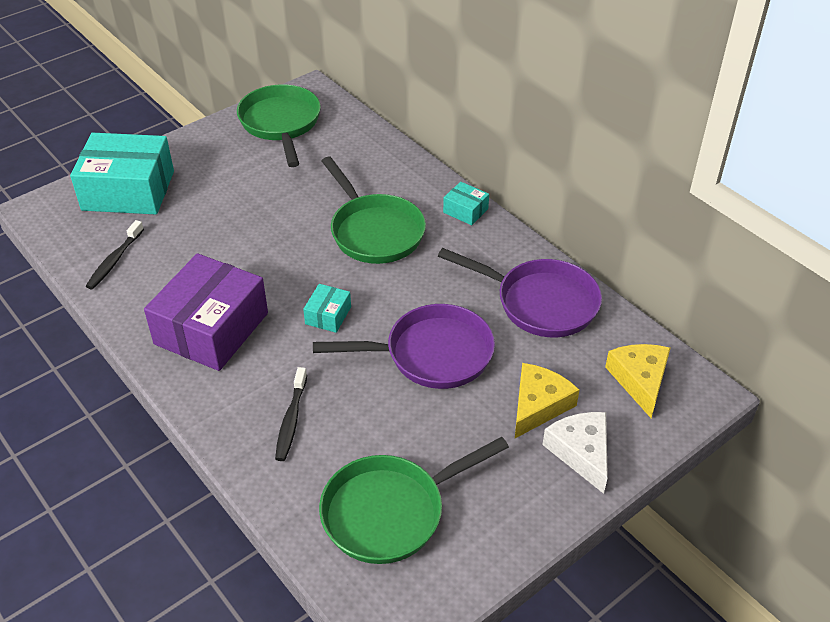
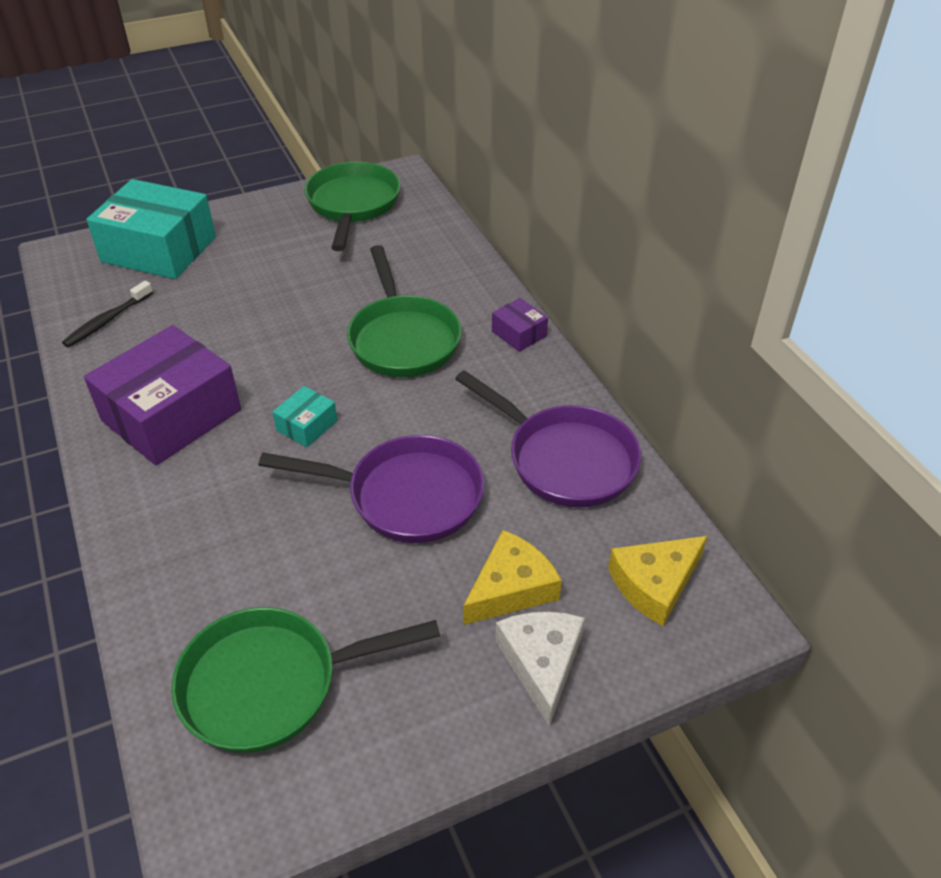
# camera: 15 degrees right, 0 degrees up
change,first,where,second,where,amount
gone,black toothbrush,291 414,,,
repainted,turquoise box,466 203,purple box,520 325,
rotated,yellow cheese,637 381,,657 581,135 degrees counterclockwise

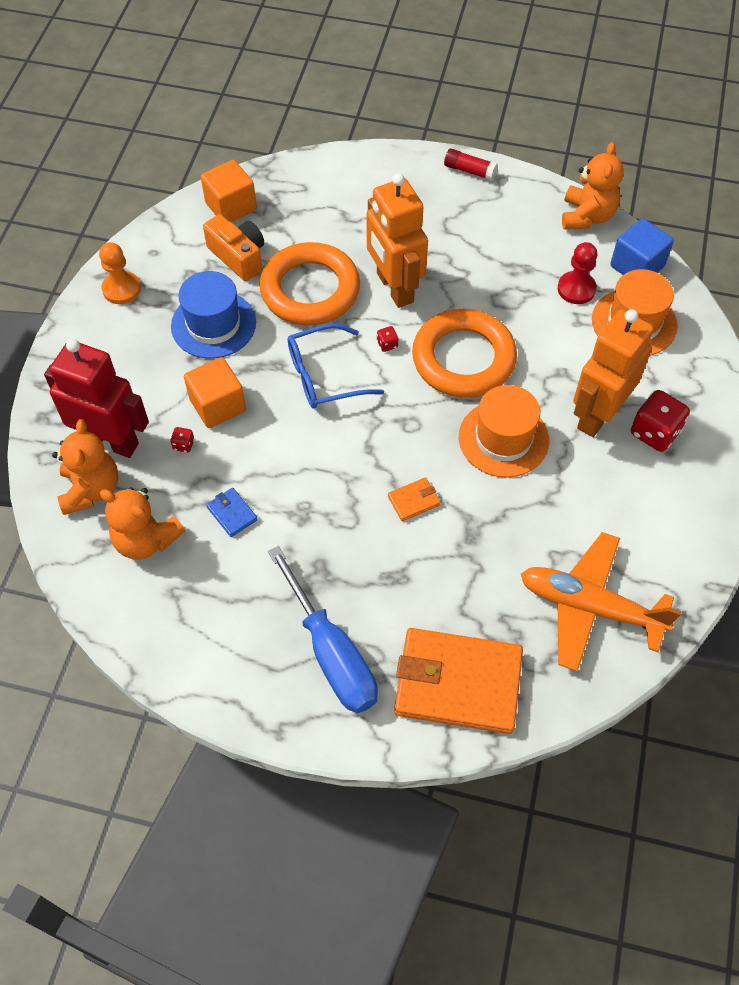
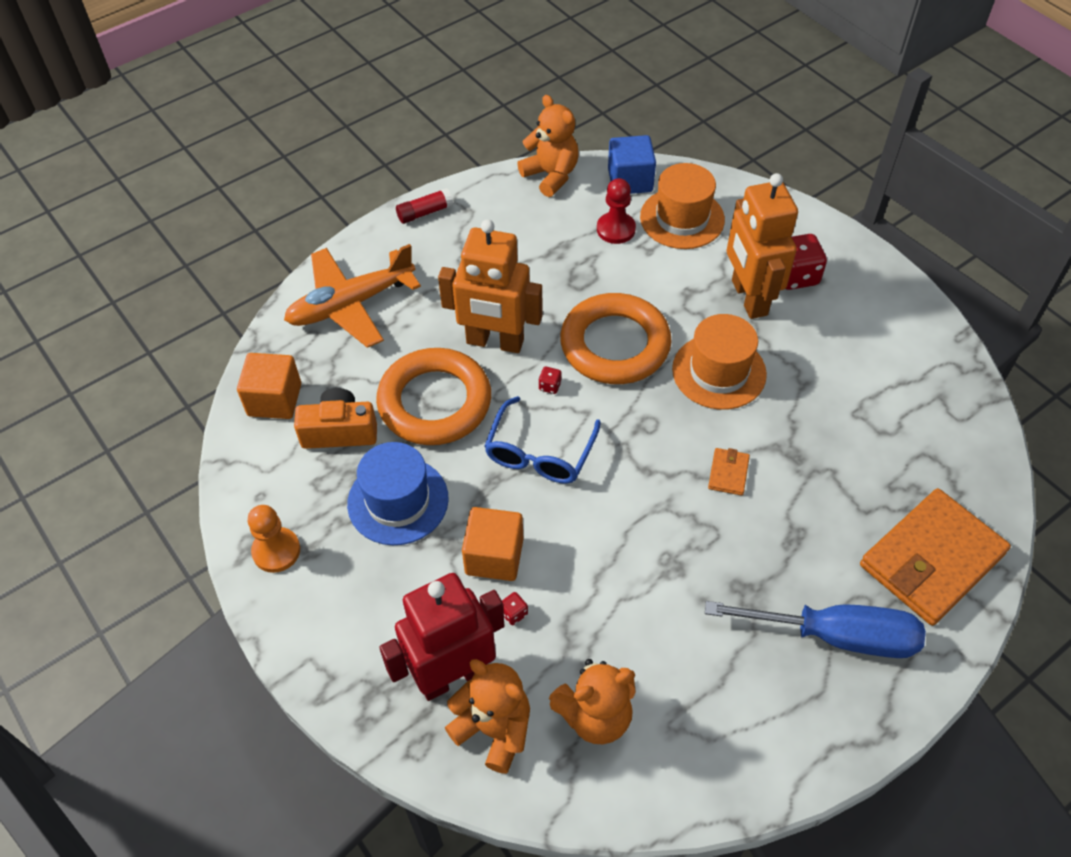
# camera: 50 degrees left, 5 degrees down
change,first,where,second,where,amount
gone,blue wallet,232 512,,,
shifted,orange plane,601 602,,352 296,

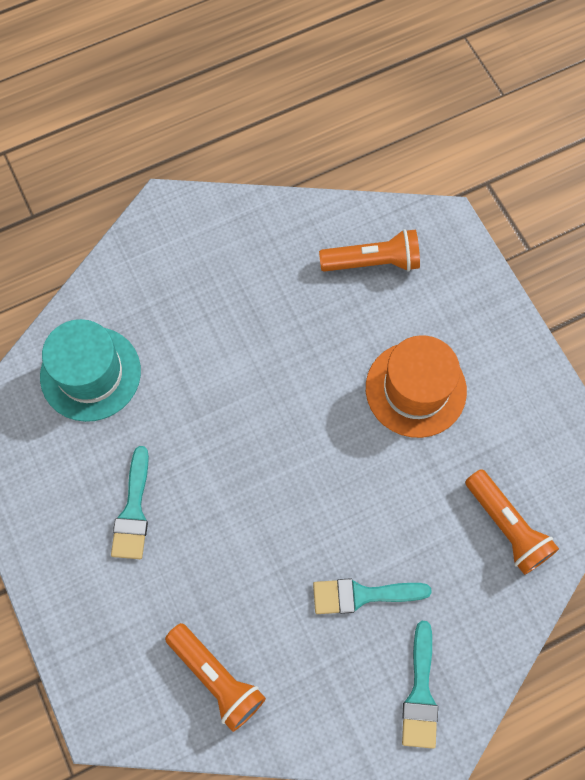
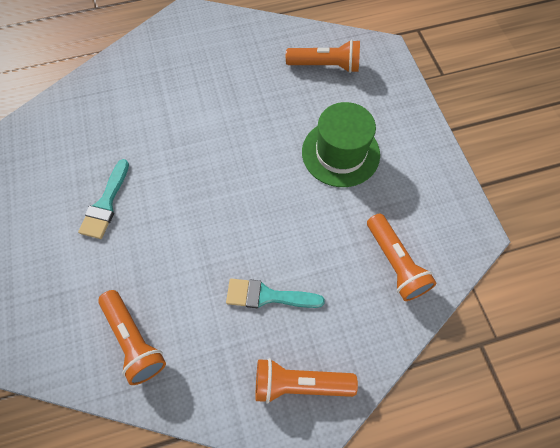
# camera: 10 degrees right, 5 degrees down
change,first,where,second,where,amount
gone,turquoise hat,90 370,,,
swapped,turquoise brush,420 685,orange flashlight,306 381,
repainted,orange hat,416 386,green hat,341 144,

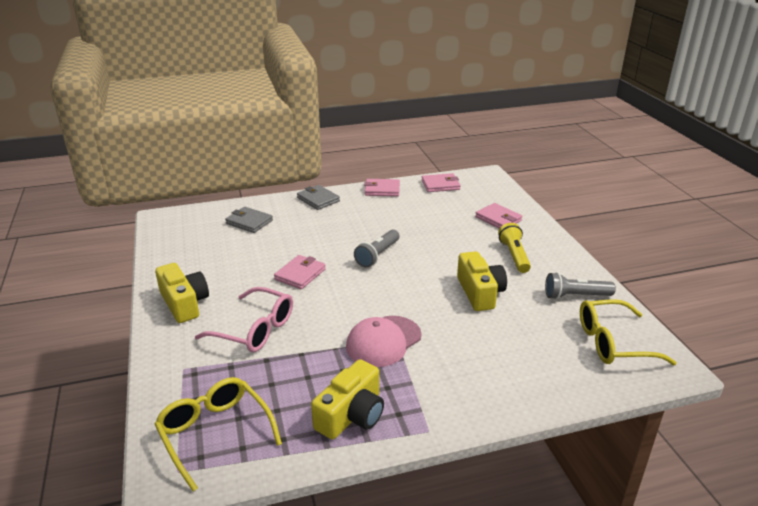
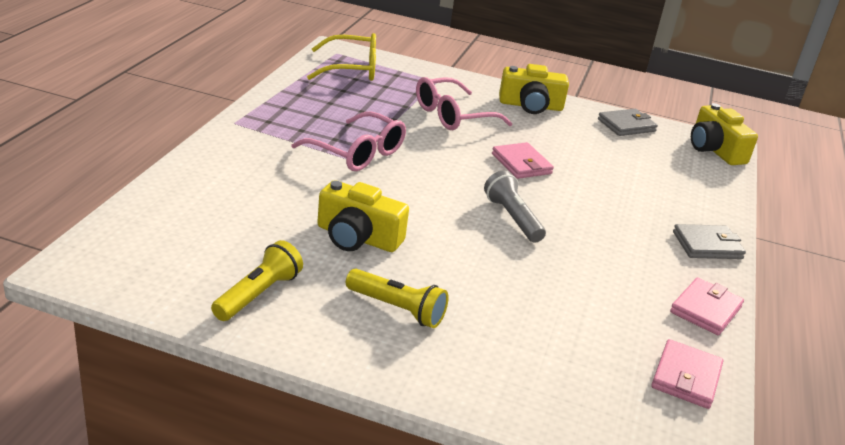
# camera: 120 degrees right, 0 degrees up
change,first,where,second,where,amount
gone,pink wallet,499 216,,,
gone,yellow glasses,628 332,,,
shifted,grey wallet,249 220,,628 122,
shifted,yellow camera,347 399,,724 134,
swapped,pink cap,383 341,pink glasses,348 141,
repainted,grey flashlight,580 286,yellow flashlight,257 280,

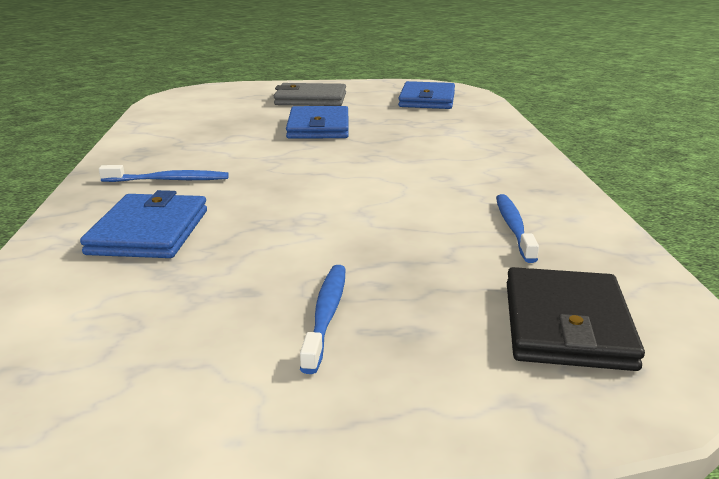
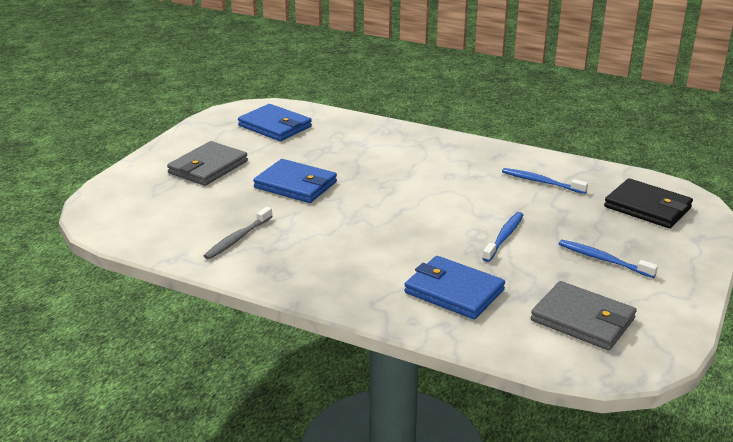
# camera: 60 degrees left, 5 degrees up
change,first,where,second,where,amount
new,,,grey toothbrush,238 233,
new,,,grey wallet,583 315,
shifted,blue toothbrush,164 173,,502 237,

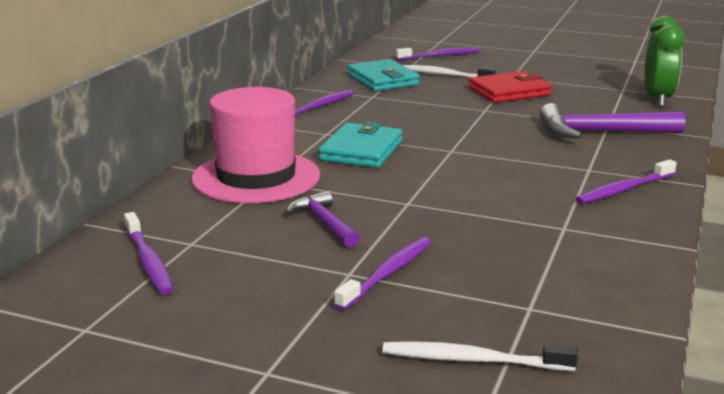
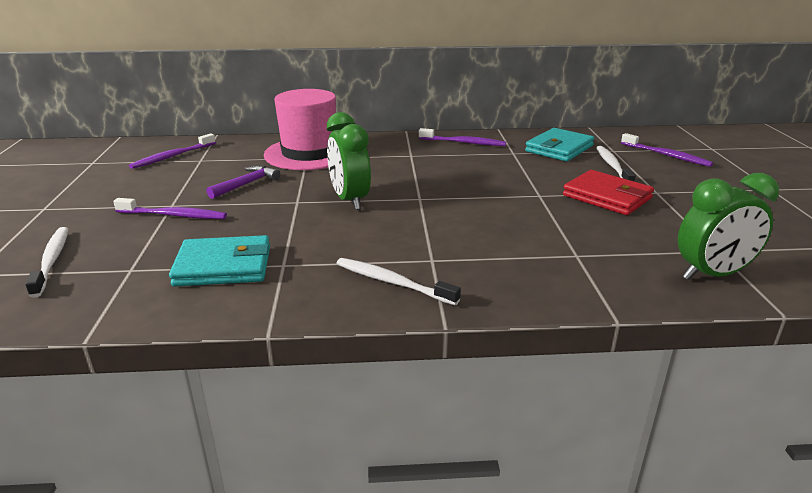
# camera: 65 degrees right, 5 degrees up
change,first,where,second,where,amount
gone,purple hammer,612 121,,,
new,,,green clock,349 161,
shifted,turquoise wallet,361 145,,219 261,
repainted,purple toothbrush,626 181,white toothbrush,398 281,

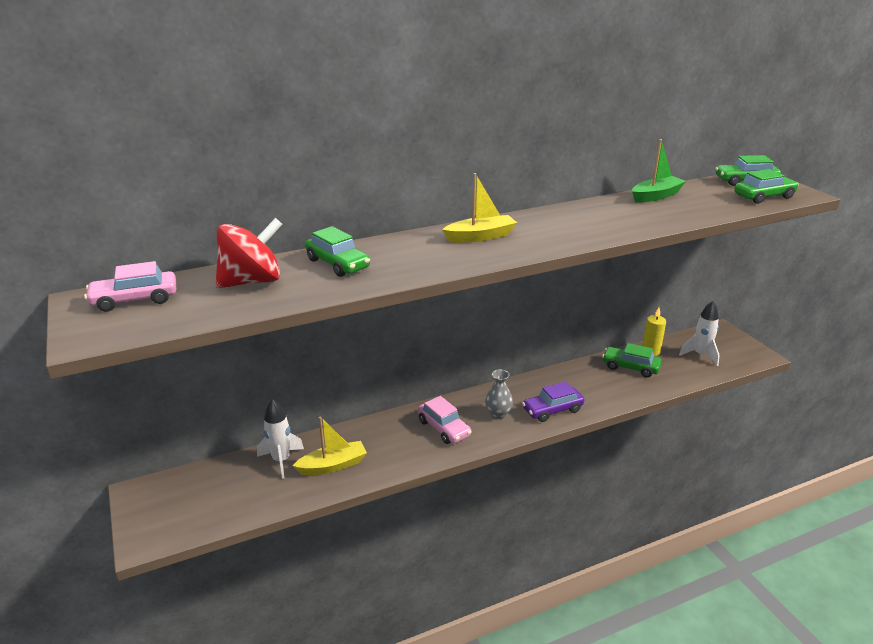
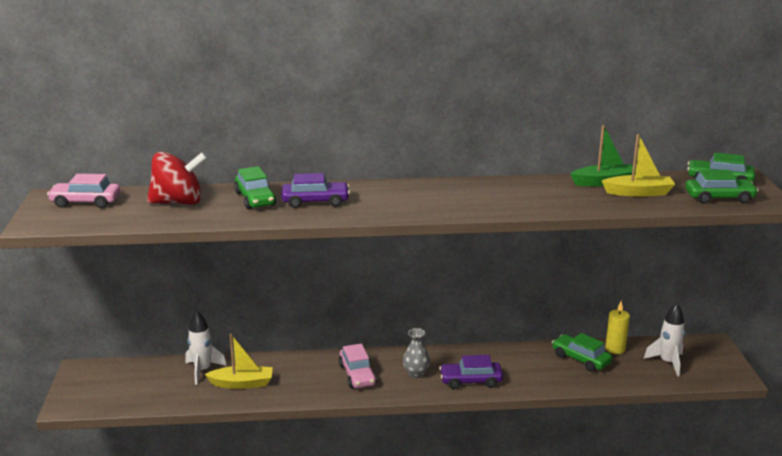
# camera: 20 degrees right, 5 degrees down
change,first,where,second,where,amount
new,,,purple car,316 190,
shifted,yellow boat,479 208,,638 165,

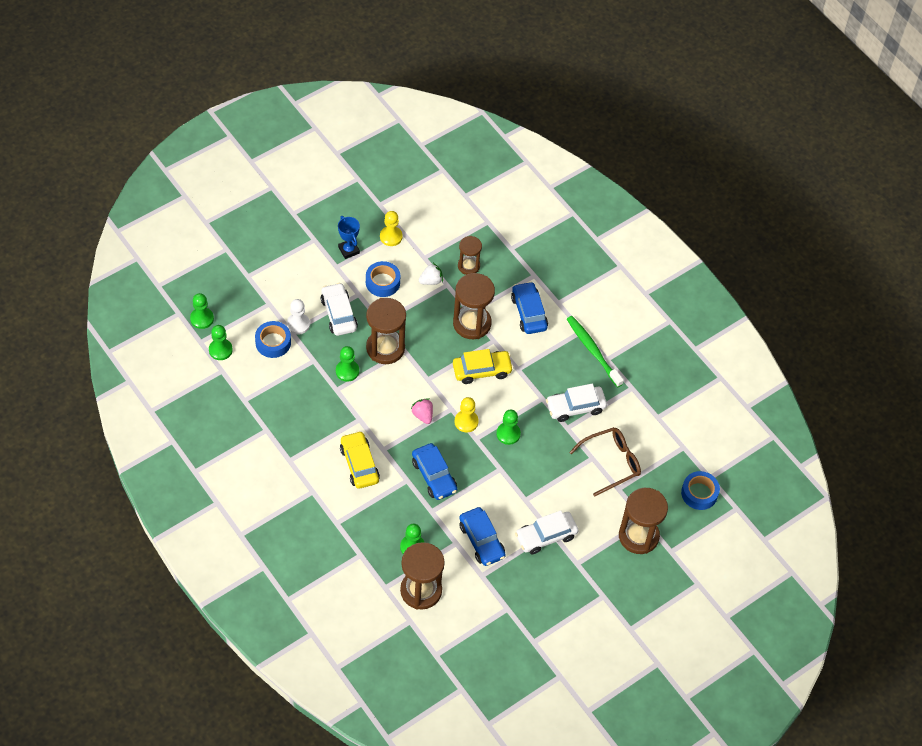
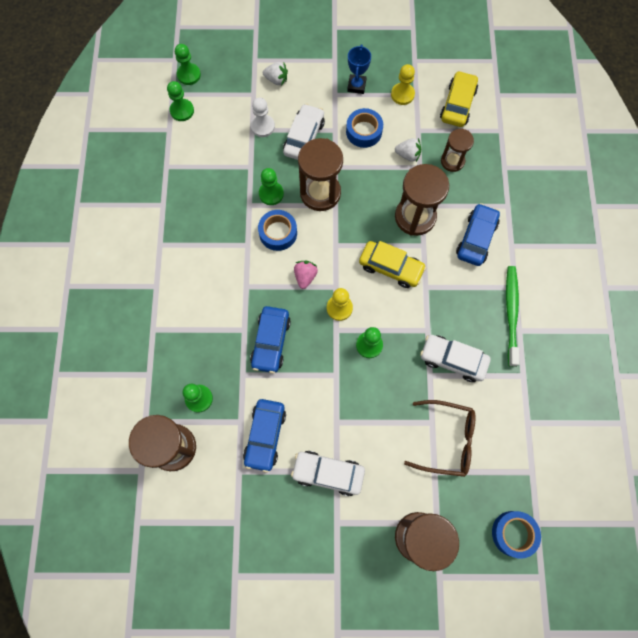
# camera: 40 degrees right, 15 degrees up
change,first,where,second,where,amount
new,,,white strawberry,275 74,
shifted,blue tape,273 339,,277 230,
shifted,yellow car,360 460,,459 99,

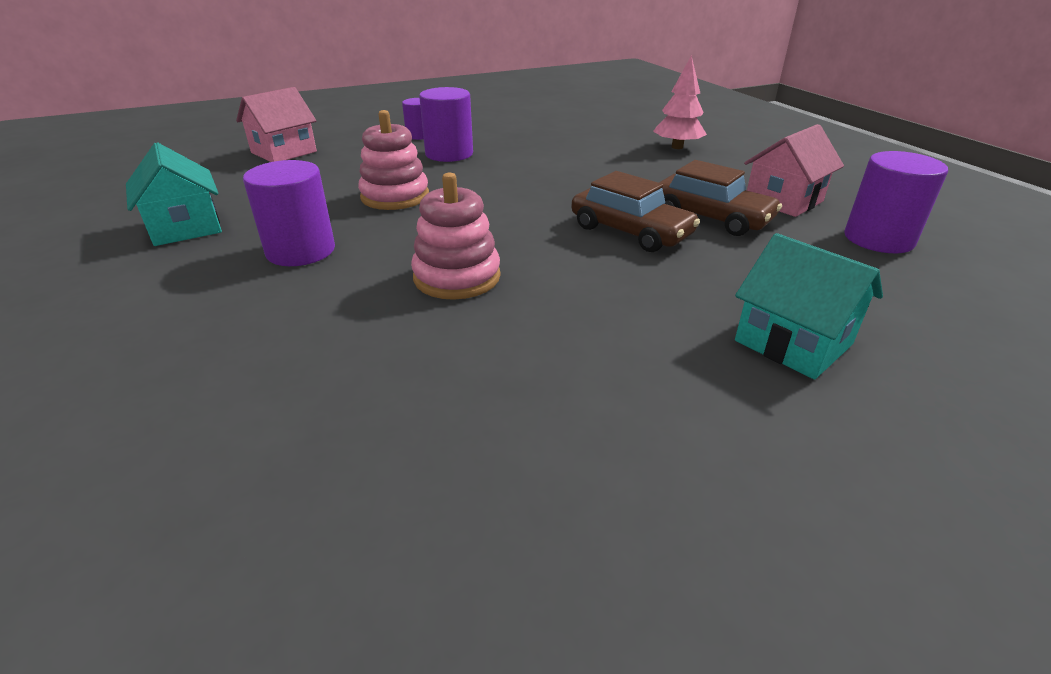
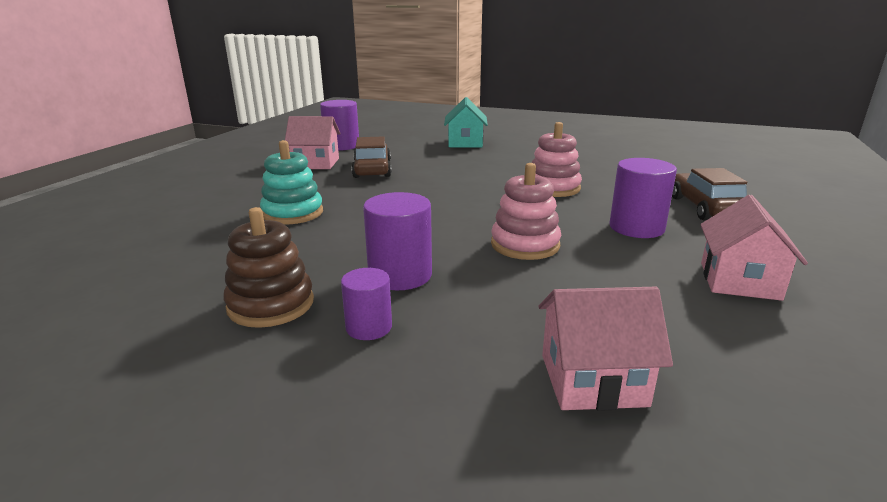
# camera: 135 degrees left, 10 degrees down
change,first,where,second,where,amount
gone,pink tree,680 102,,,
new,,,brown stacking toy,268 267,
new,,,turquoise stacking toy,291 182,
shifted,brown car,636 211,,709 194,
repainted,turquoise house,174 194,pink house,754 248,

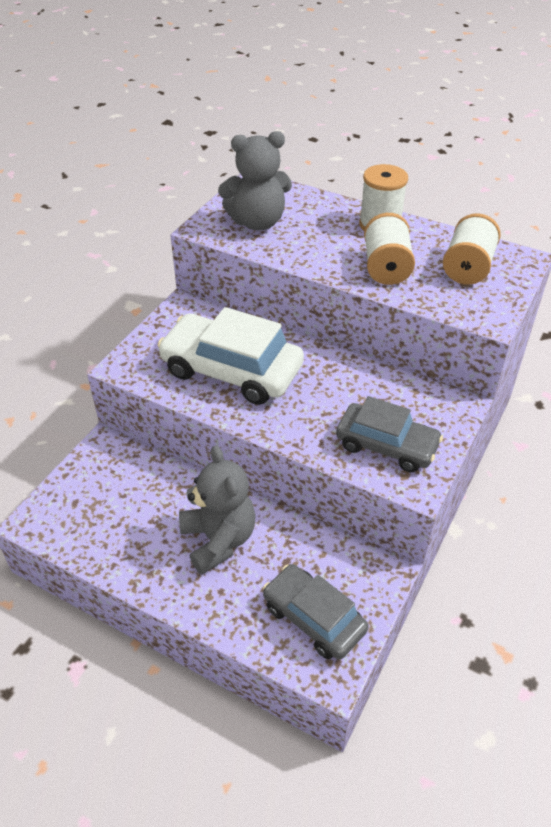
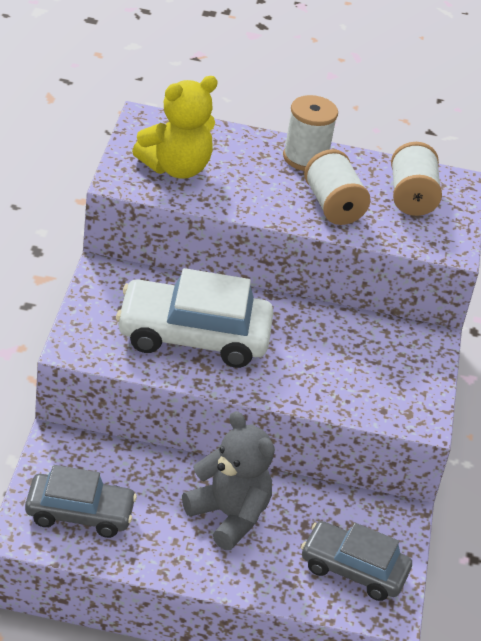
# camera: 25 degrees left, 5 degrees down
change,first,where,second,where,amount
shifted,grey car,389 434,,81 501,
repainted,grey teddy bear,255 180,yellow teddy bear,175 127,

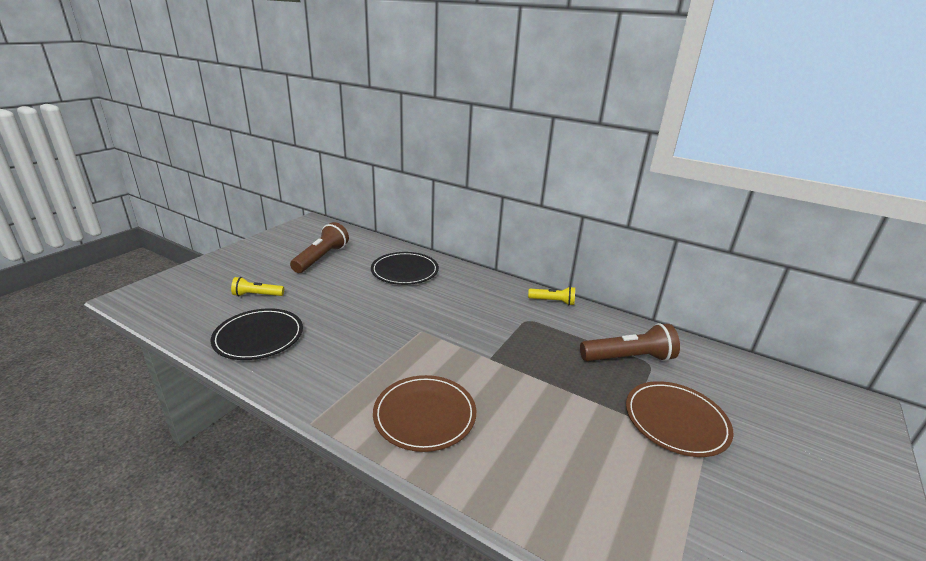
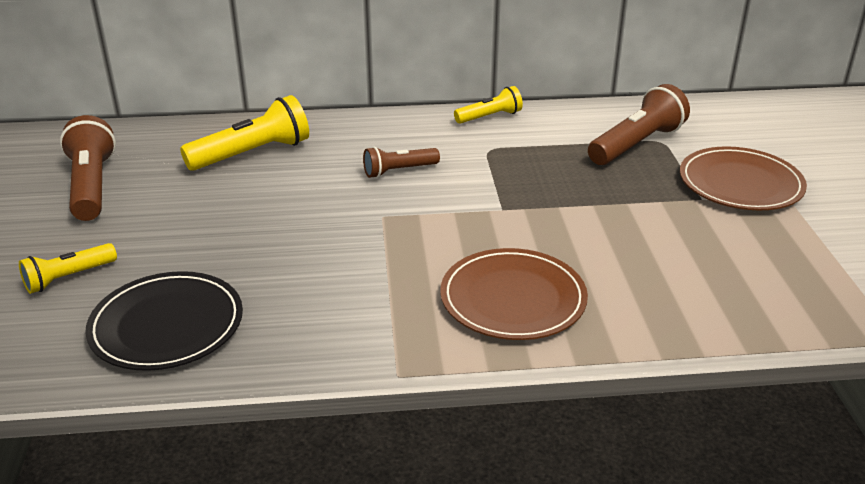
# camera: 35 degrees left, 5 degrees up
change,first,where,second,where,amount
new,,,brown flashlight,401 162,
swapped,black plate,405 268,yellow flashlight,244 133,

